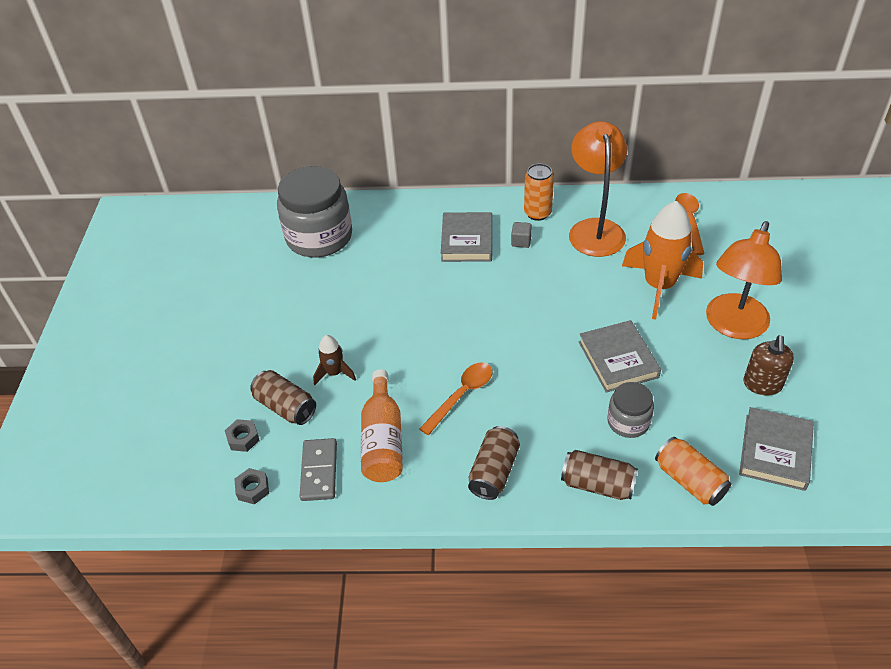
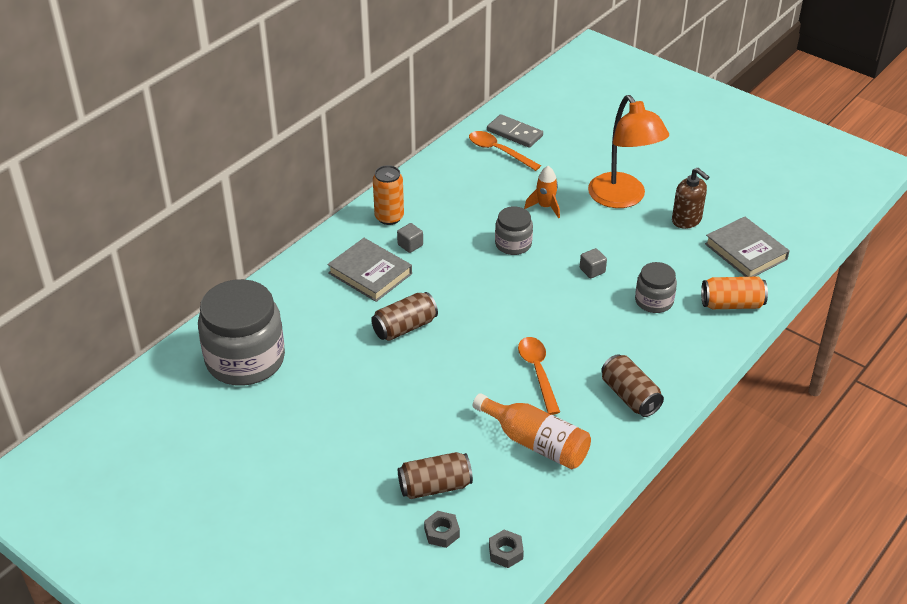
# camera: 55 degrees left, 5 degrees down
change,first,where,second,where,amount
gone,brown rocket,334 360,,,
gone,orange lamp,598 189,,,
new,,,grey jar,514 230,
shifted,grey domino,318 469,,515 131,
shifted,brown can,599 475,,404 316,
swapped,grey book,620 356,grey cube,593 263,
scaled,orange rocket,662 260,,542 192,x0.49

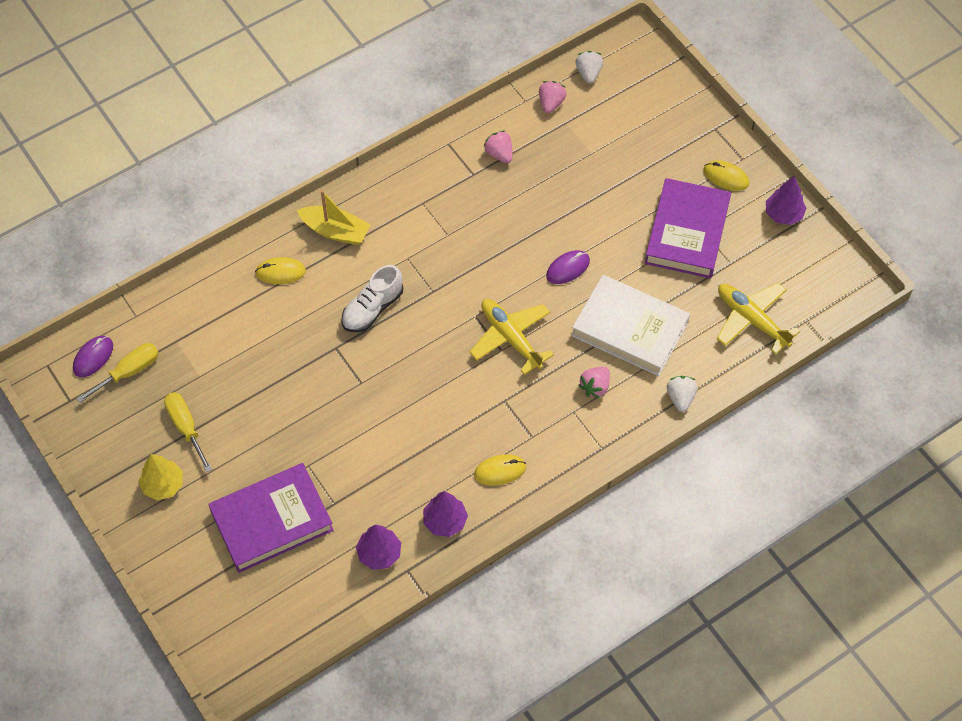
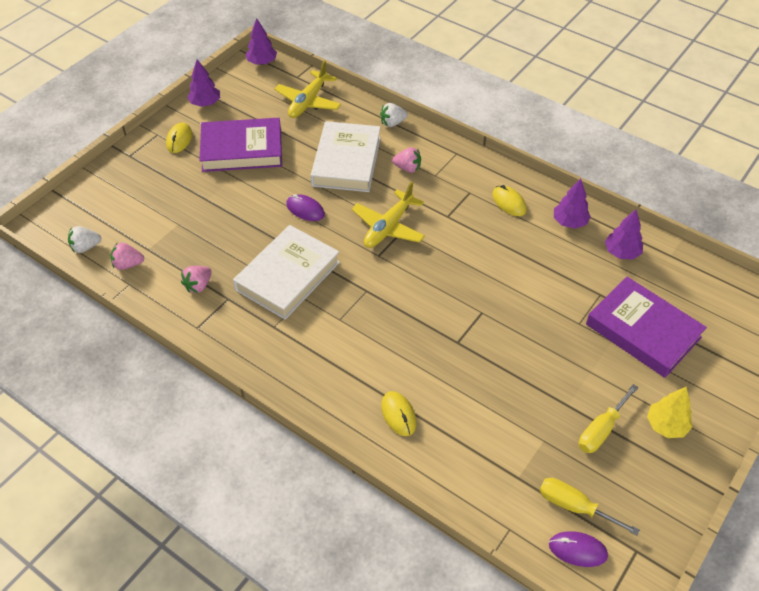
# camera: 110 degrees left, 10 degrees down
change,first,where,second,where,amount
gone,yellow boat,334 217,,,
gone,white shoe,372 298,,,
new,,,white book,286 272,
new,,,purple tree,261 41,

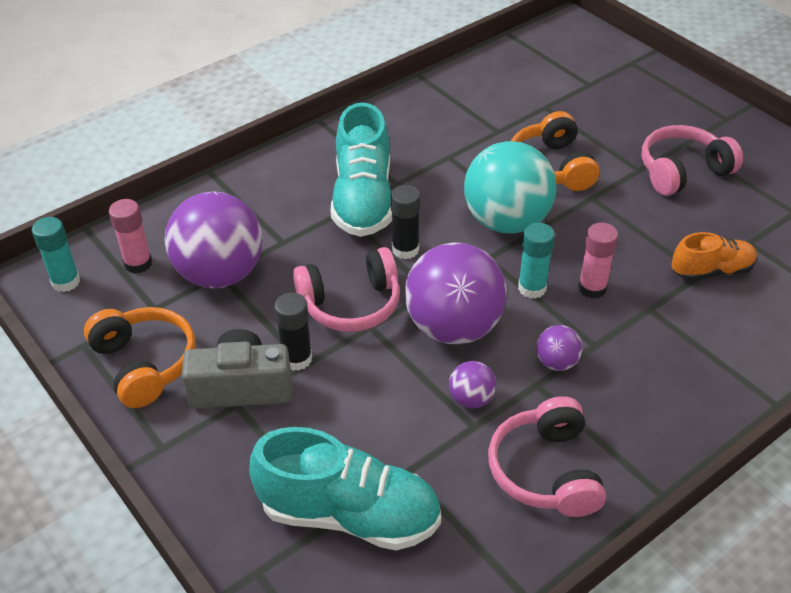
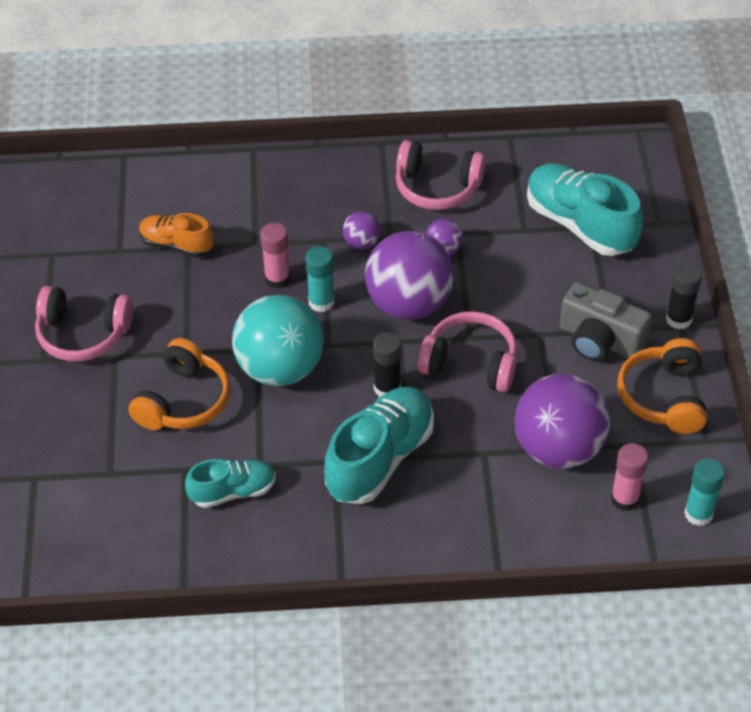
# camera: 145 degrees left, 5 degrees up
change,first,where,second,where,amount
new,,,turquoise shoe,230 483,
shifted,black glue stick,293 331,,684 296,
rotated,pink headphones,547 456,,440 175,75 degrees clockwise

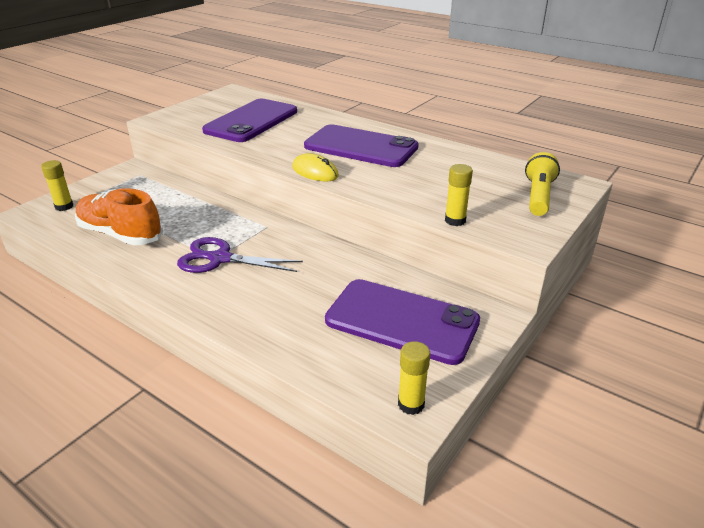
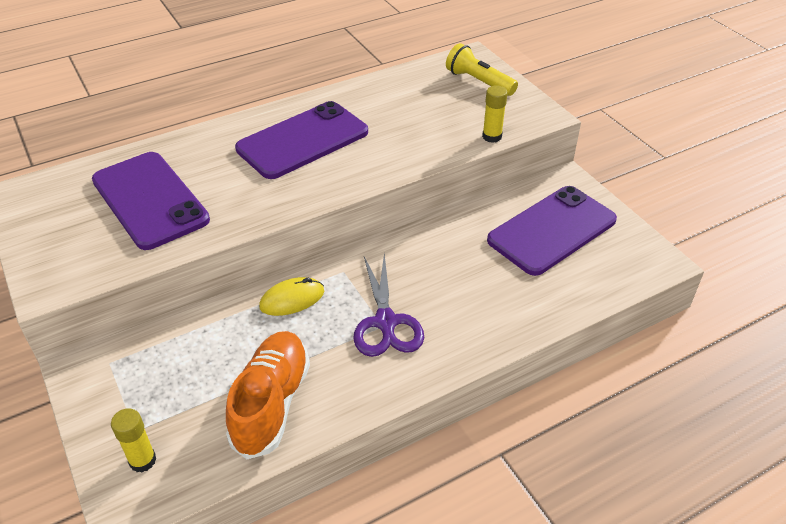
# camera: 65 degrees left, 10 degrees up
change,first,where,second,where,amount
gone,yellow glue stick,414 378,,,
shifted,yellow mouse,315 167,,291 296,
rotated,orange shoe,119 216,,268 395,135 degrees clockwise
rotated,purple scissors,240 255,,388 305,45 degrees counterclockwise

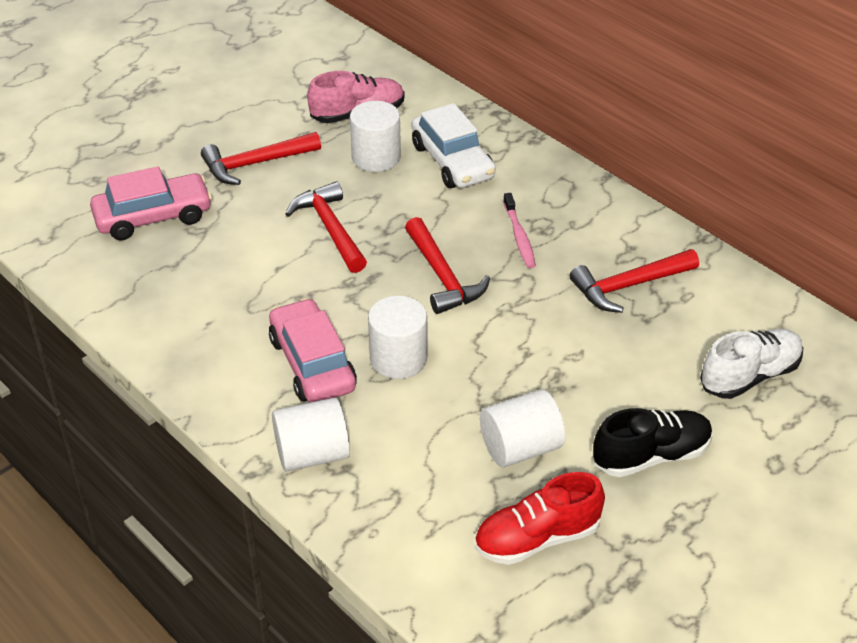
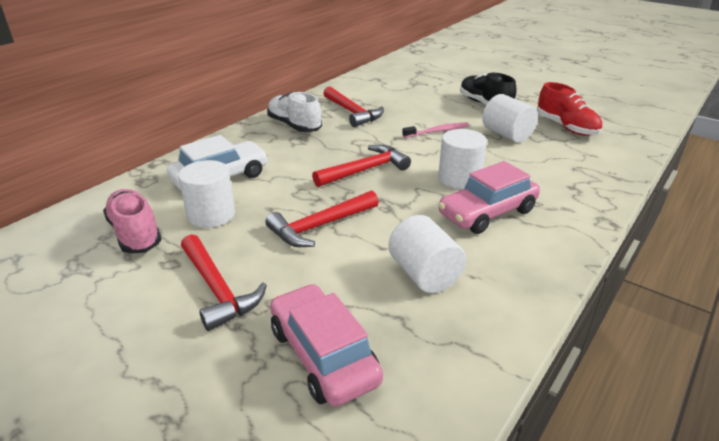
# camera: 100 degrees left, 10 degrees down
change,first,where,second,where,amount
shifted,white cylinder,311 435,,427 254,
shifted,pink toothbrush,519 230,,435 130,
shifted,white shoe,751 364,,294 112,

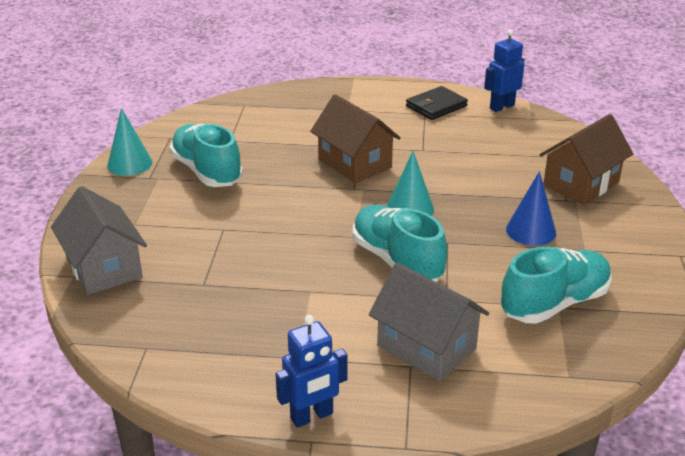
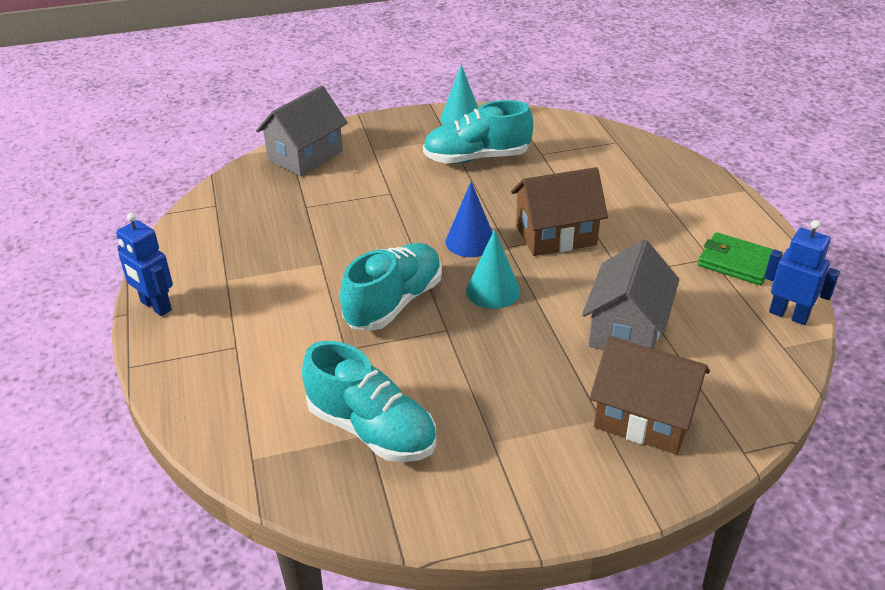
# camera: 70 degrees right, 5 degrees up
change,first,where,second,where,amount
shifted,grey house,429 322,,631 294,
shifted,blue cone,531 208,,469 219,
repainted,black wallet,437 103,green wallet,736 258,
rotated,turquoise shoe,206 155,,478 132,135 degrees counterclockwise
rotated,brown house,355 138,,559 211,45 degrees clockwise

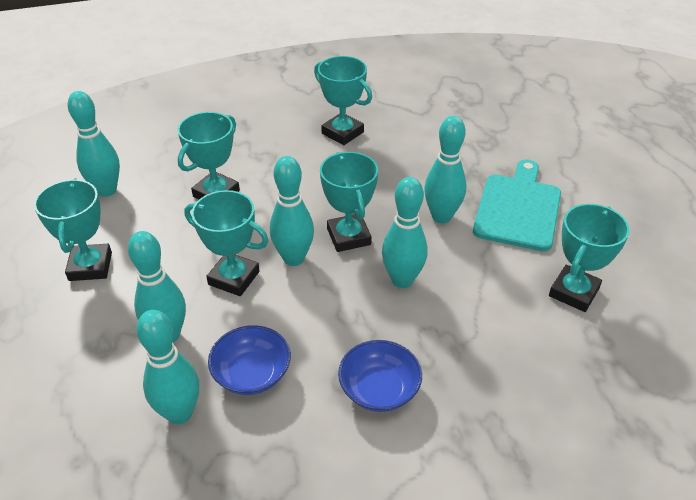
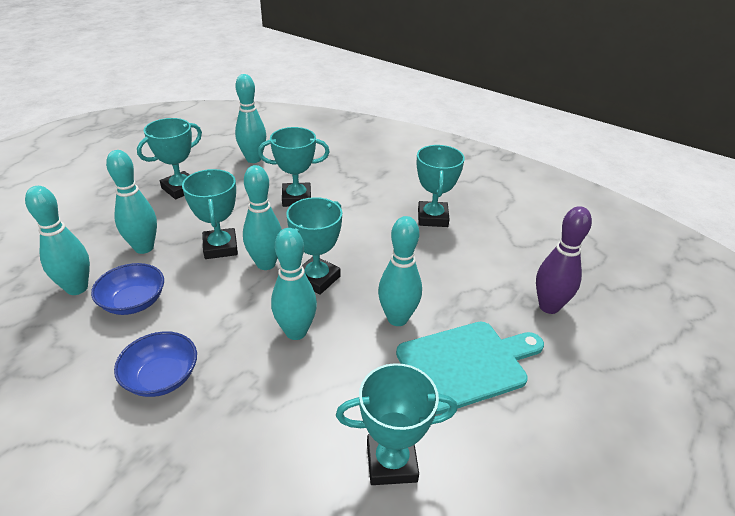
# camera: 50 degrees right, 5 degrees down
change,first,where,second,where,amount
new,,,purple bowling pin,564 260,

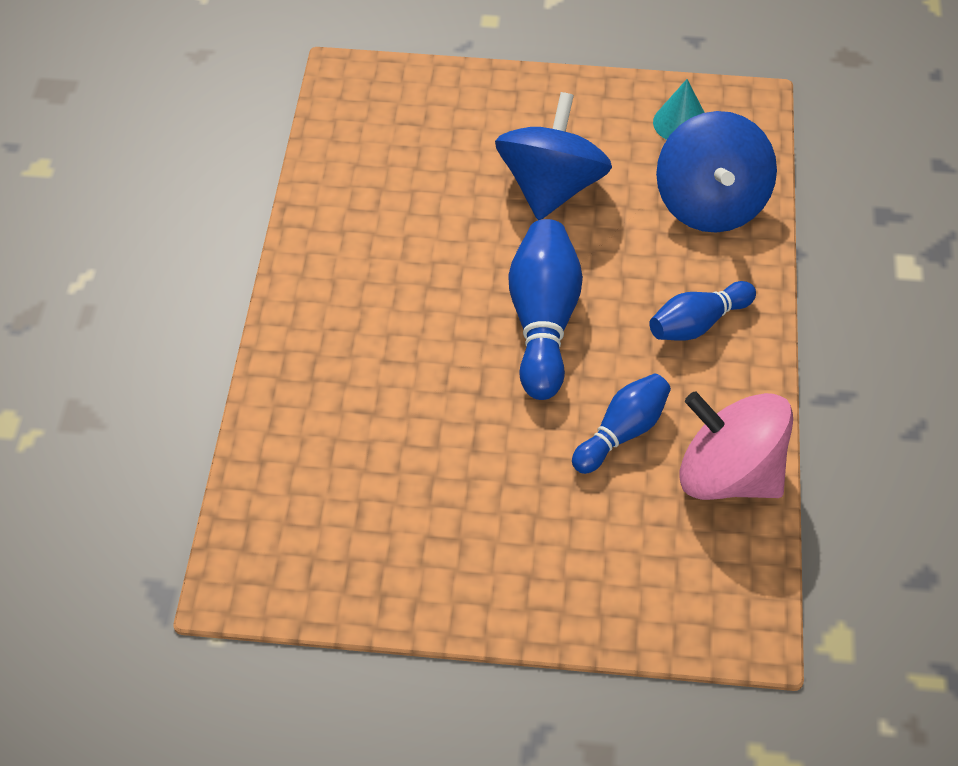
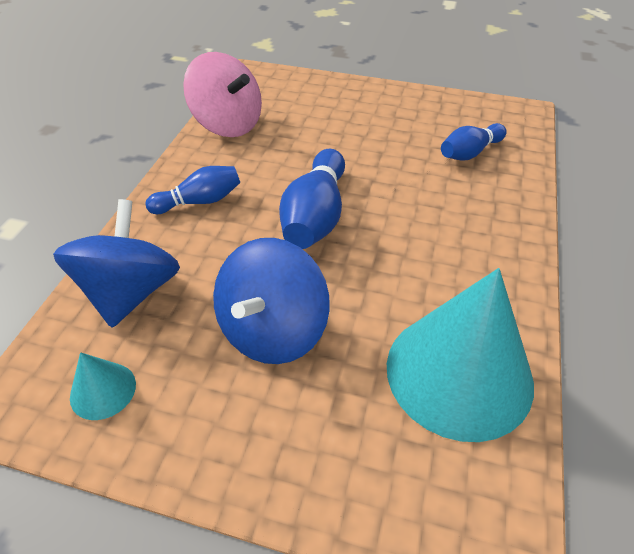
# camera: 170 degrees left, 5 degrees down
change,first,where,second,where,amount
new,,,turquoise cone,460 355,
shifted,blue bowling pin,621 424,,474 142,

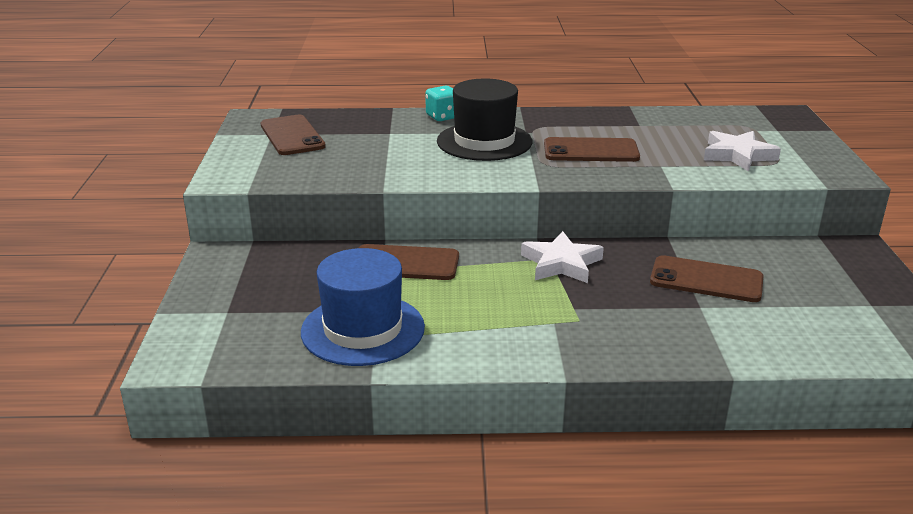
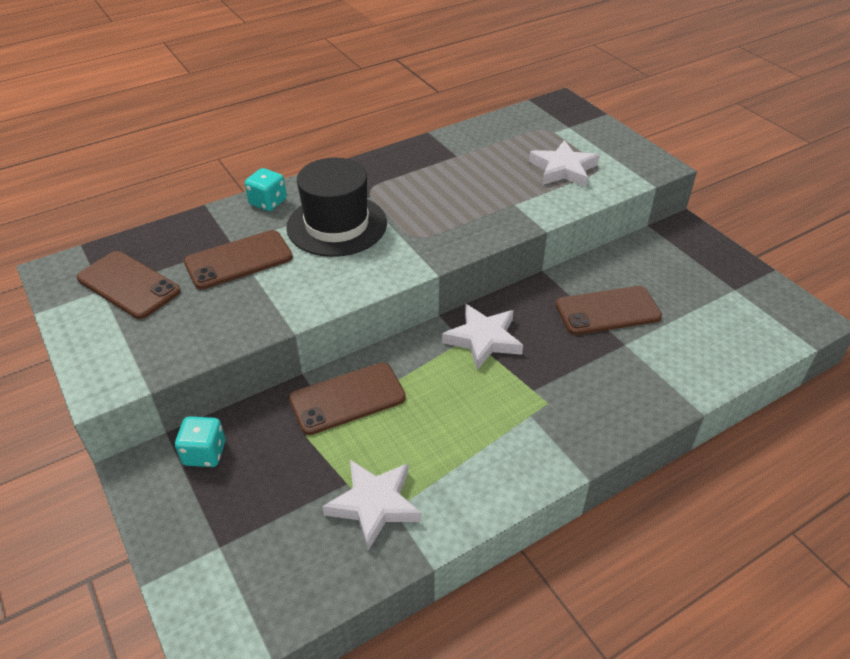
# camera: 30 degrees left, 15 degrees up
change,first,where,second,where,amount
new,,,turquoise dice,200 441,
shifted,brown phone,592 149,,238 260,
swapped,blue hat,363 307,white star,372 505,

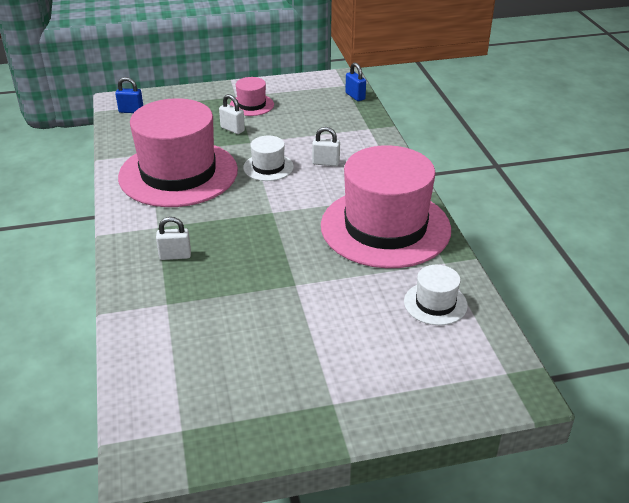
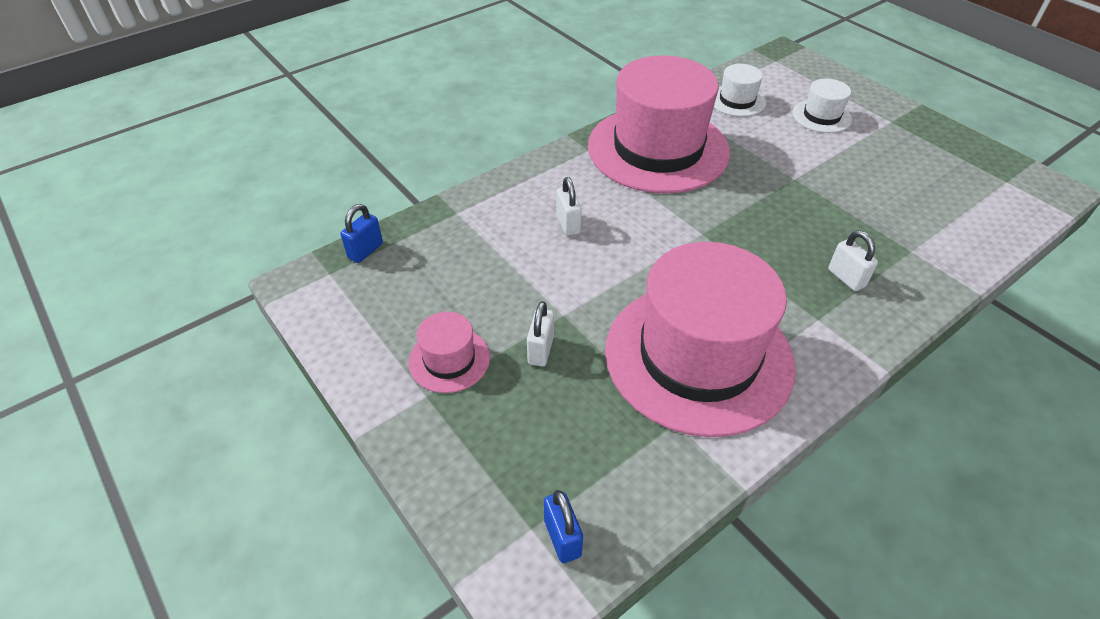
# camera: 115 degrees left, 10 degrees up
change,first,where,second,where,amount
shifted,white hat,268 158,,822 105,

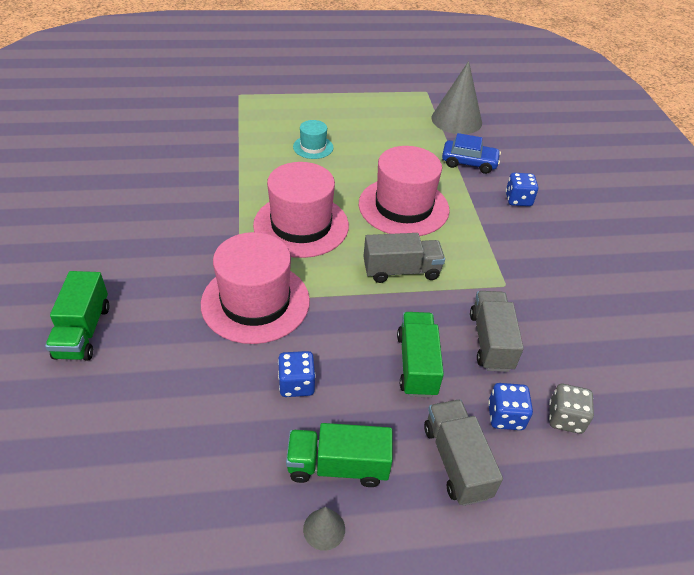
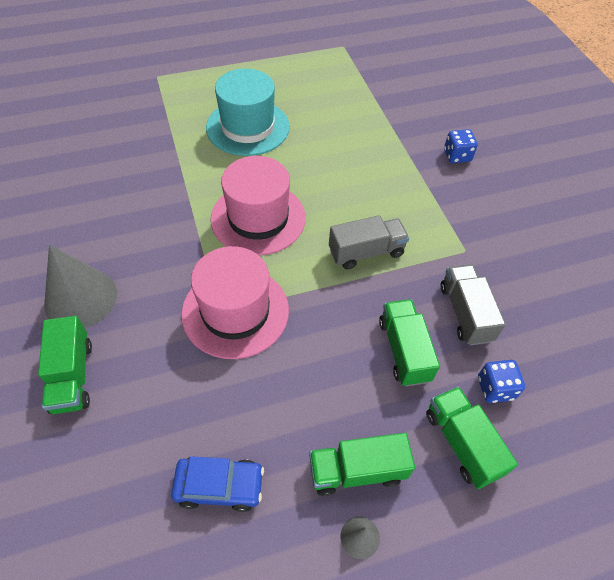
# camera: 10 degrees left, 10 degrees up
change,first,where,second,where,amount
gone,blue dice,297 374,,,
gone,pink hat,404 191,,,
gone,grey dice,571 409,,,
shifted,grey cone,457 97,,80 286,
shifted,blue car,471 153,,217 484,
repainted,grey truck,463 453,green truck,472 437,
scaled,turquoise hat,313 139,,248 112,x2.04

